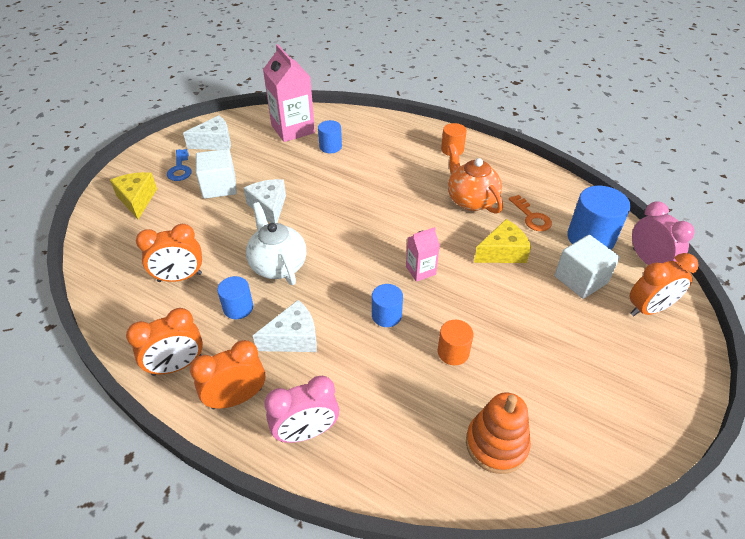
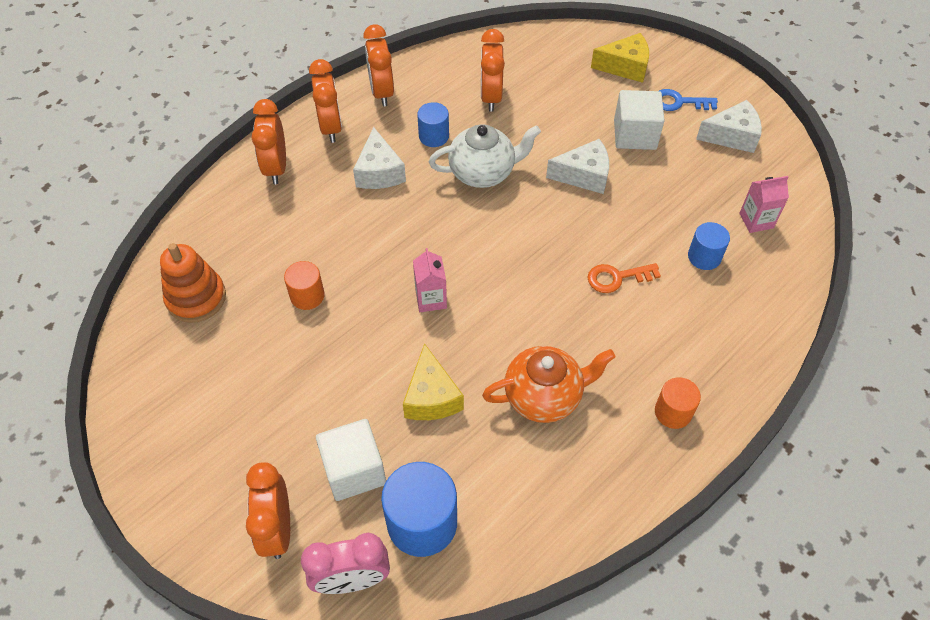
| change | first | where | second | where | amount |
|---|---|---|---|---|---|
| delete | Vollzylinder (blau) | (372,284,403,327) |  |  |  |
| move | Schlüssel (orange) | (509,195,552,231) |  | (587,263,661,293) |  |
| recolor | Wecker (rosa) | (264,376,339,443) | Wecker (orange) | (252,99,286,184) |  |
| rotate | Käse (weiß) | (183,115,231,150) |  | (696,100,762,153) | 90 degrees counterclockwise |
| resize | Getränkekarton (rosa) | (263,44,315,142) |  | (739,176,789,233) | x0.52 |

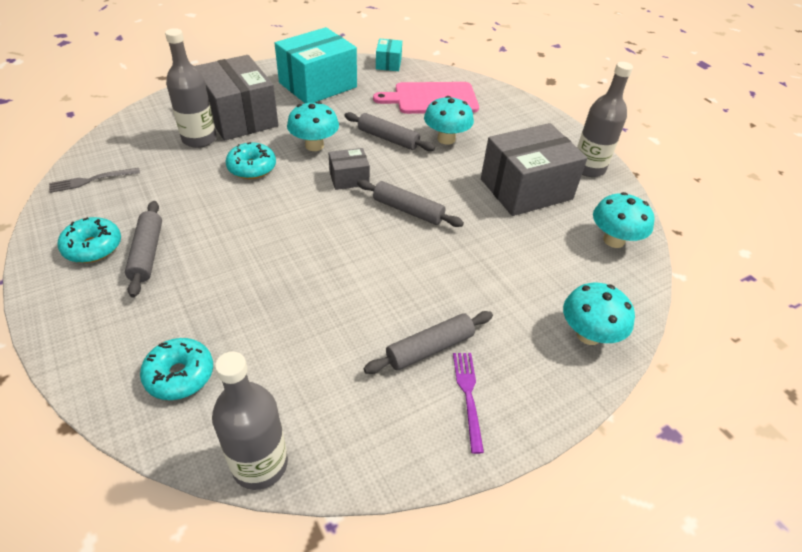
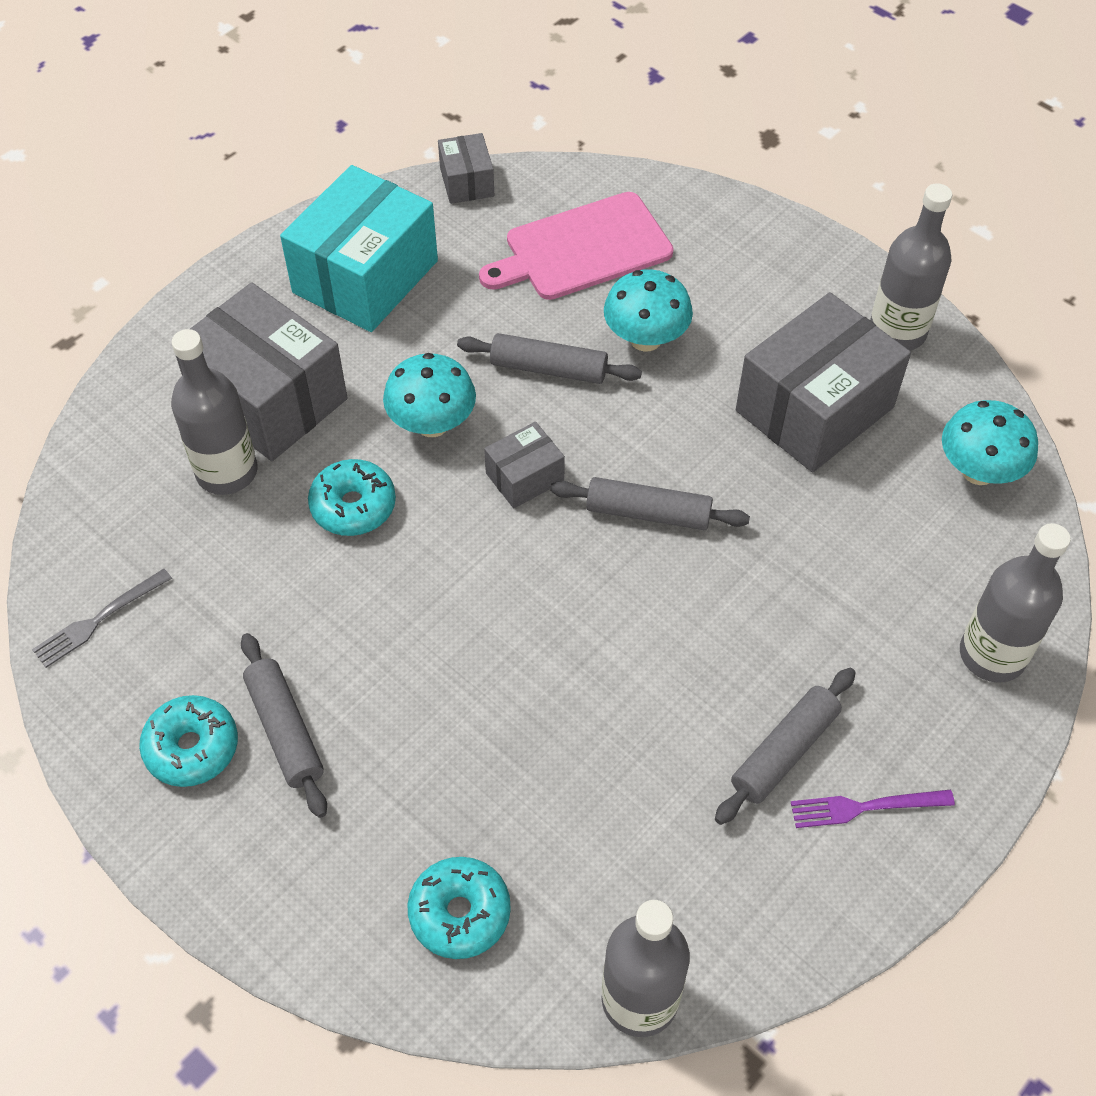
| change | first | where | second | where | amount |
|---|---|---|---|---|---|
| replace | Pilz (türkis) | (563,283,635,345) | Flasche (grau) | (960,523,1071,683) |  |
| recolor | Schachtel (türkis) | (376,39,402,71) | Schachtel (grau) | (438,133,494,204) |  |
| rotate | Gabel (lila) | (453,353,484,454) |  | (791,790,955,828) | 75 degrees counterclockwise |

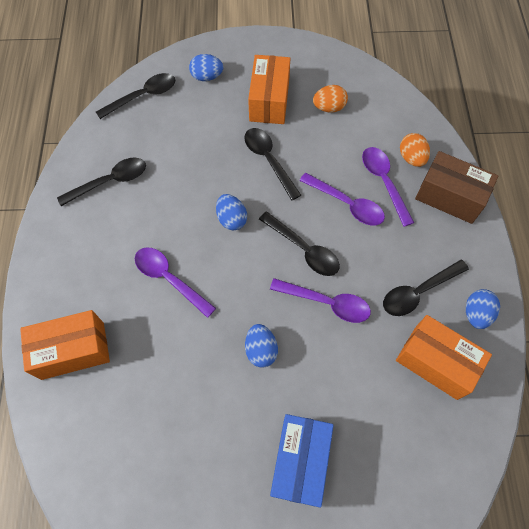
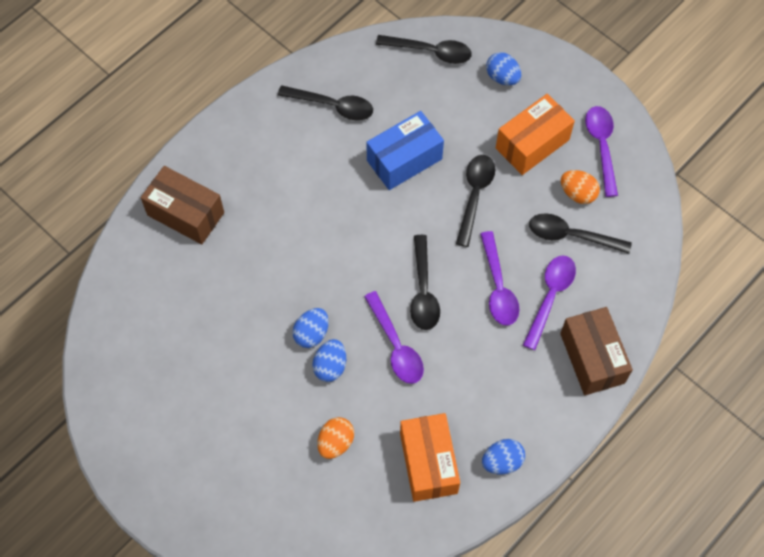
| change | first | where | second | where | amount |
|---|---|---|---|---|---|
| move | Löffel (lila) | (135,247,216,318) |  | (585,106,618,197) |  |
| move | Ei (blau) | (216,194,247,230) |  | (312,339,346,382) |  |
| move | Schachtel (blau) | (270,414,334,507) |  | (366,111,444,190) |  |
| move | Löffel (schwarz) | (383,260,469,316) |  | (529,213,632,254) |  |
| move | Ei (orange) | (400,133,430,167) |  | (317,417,354,459) |  |
| recolor | Schachtel (orange) | (20,310,110,380) | Schachtel (braun) | (141,166,224,244) |  |

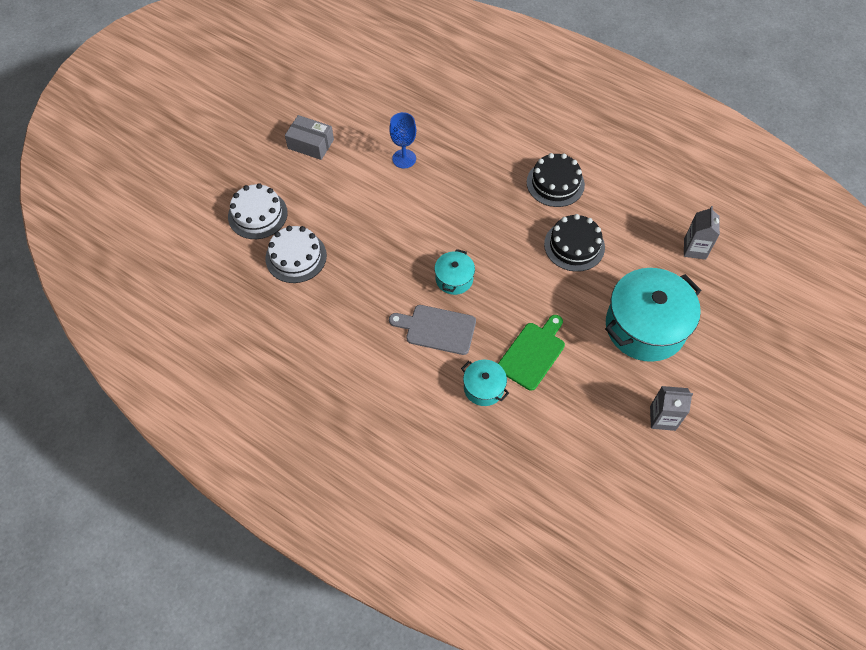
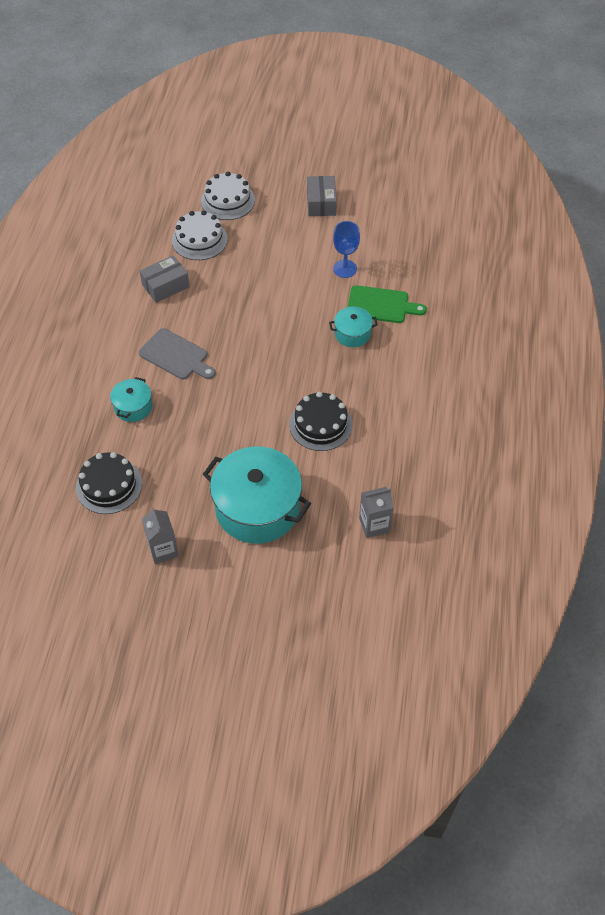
| change | first | where | second | where | amount |
|---|---|---|---|---|---|
| insert |  |  | Schachtel (grau) | (140,255,190,303) |  |
| move | Kochtopf (türkis) | (435,249,475,295) |  | (329,307,378,347) |  |
| move | Schneidebrett (grün) | (498,315,565,391) |  | (348,285,427,323) |  |
| move | Kuchen (schwarz) | (527,153,585,207) |  | (76,452,142,514) |  |
| rotate | Schneidebrett (grau) | (389,305,476,355) |  | (139,328,216,380) | 135 degrees clockwise |

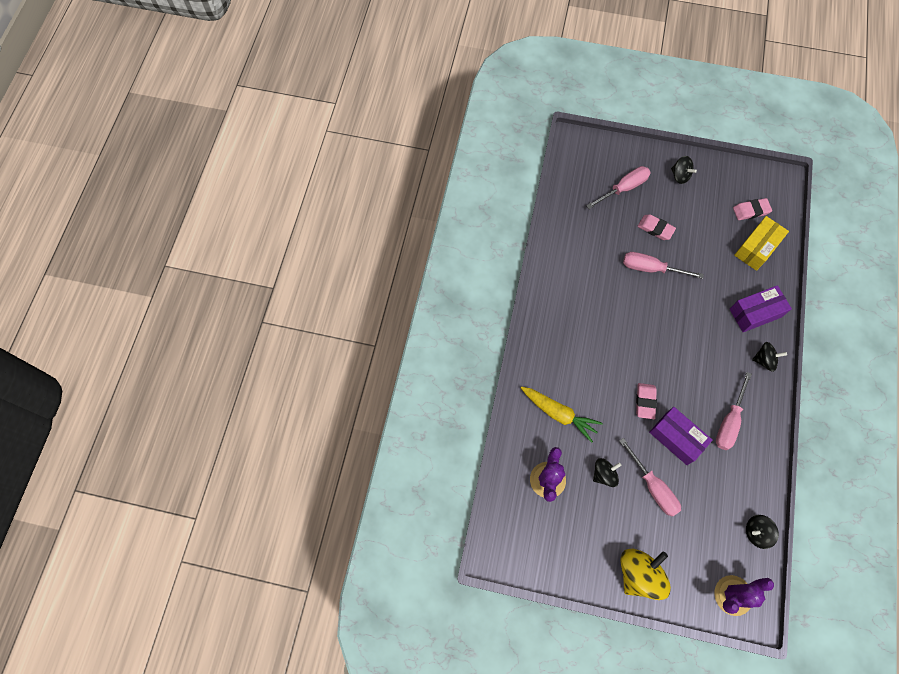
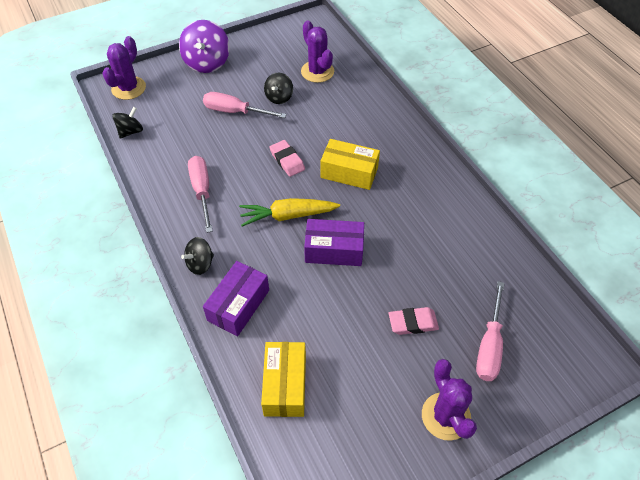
| change | first | where | second | where | amount |
|---|---|---|---|---|---|
| delete | Schraubenzieher (rosa) | (623,252,704,279) |  |  |  |
| delete | Radiergummi (rosa) | (733,198,772,220) |  |  |  |
| insert |  |  | Schachtel (gelb) | (320,139,380,190) |  |
| move | Karotte (gelb) | (521,386,603,443) |  | (239,198,340,227) |  |
| move | Schachtel (lila) | (649,407,712,465) |  | (304,219,364,266) |  |
| replace | Kreisel (schwarz) | (671,156,697,184) | Kaktus (lila) | (422,359,477,441) |  |
| recolor | Kreisel (gelb) | (620,549,671,600) | Kreisel (lila) | (179,20,230,73) |  |

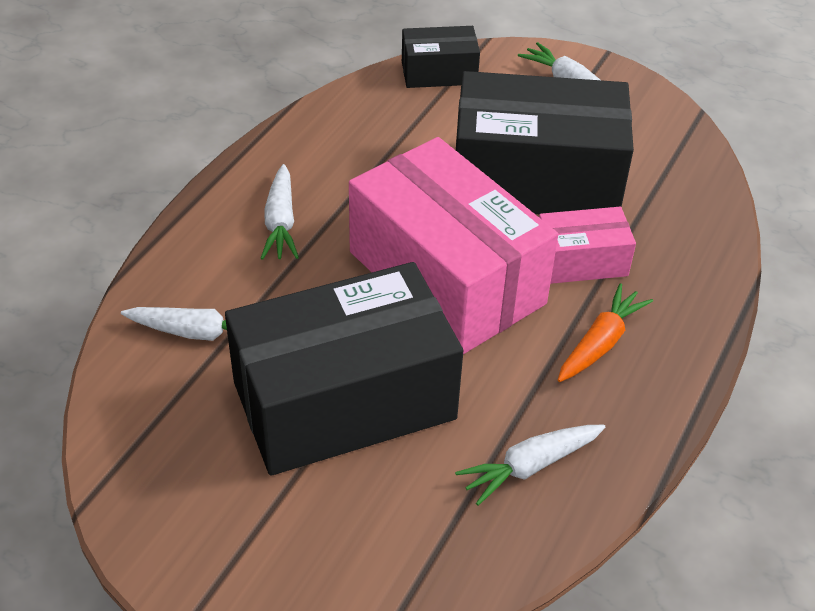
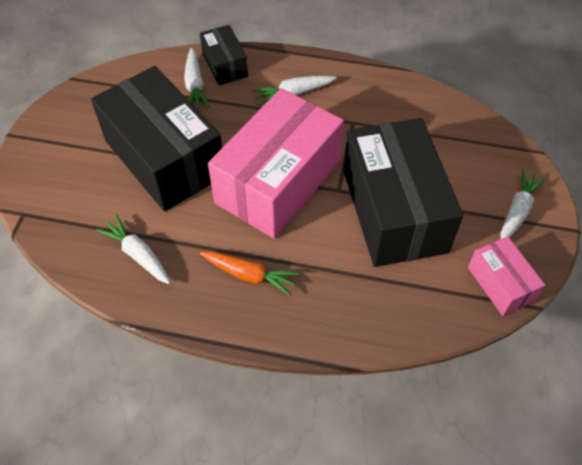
| change | first | where | second | where | amount |
|---|---|---|---|---|---|
| move | Schachtel (schwarz) | (402,26,480,88) |  | (200,25,248,85) |  |
| move | Schachtel (rosa) | (539,207,636,284) |  | (468,236,545,316) |  |

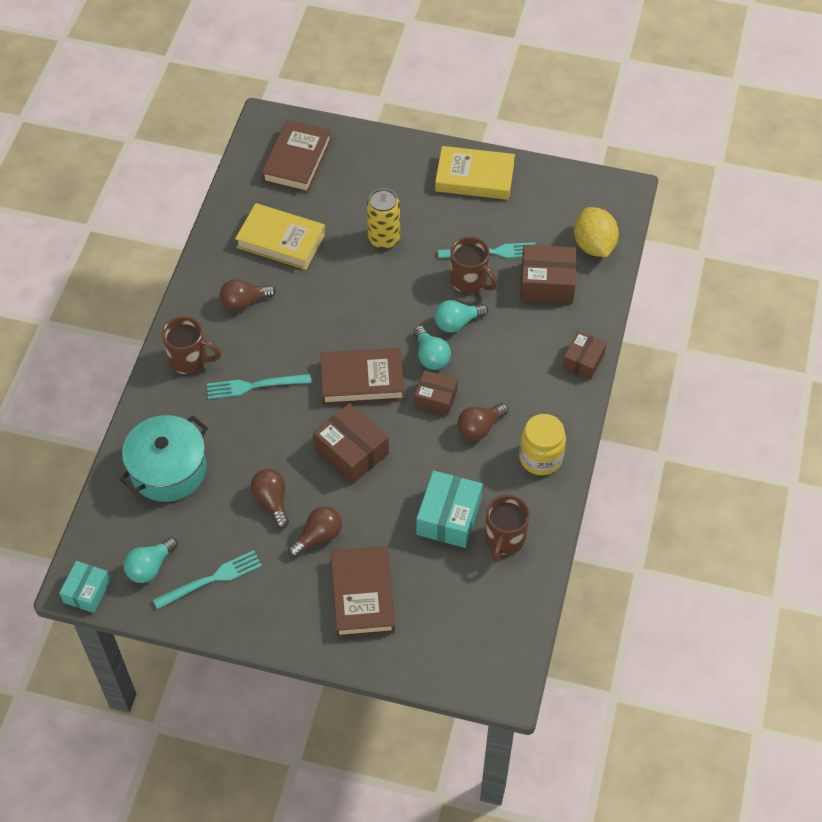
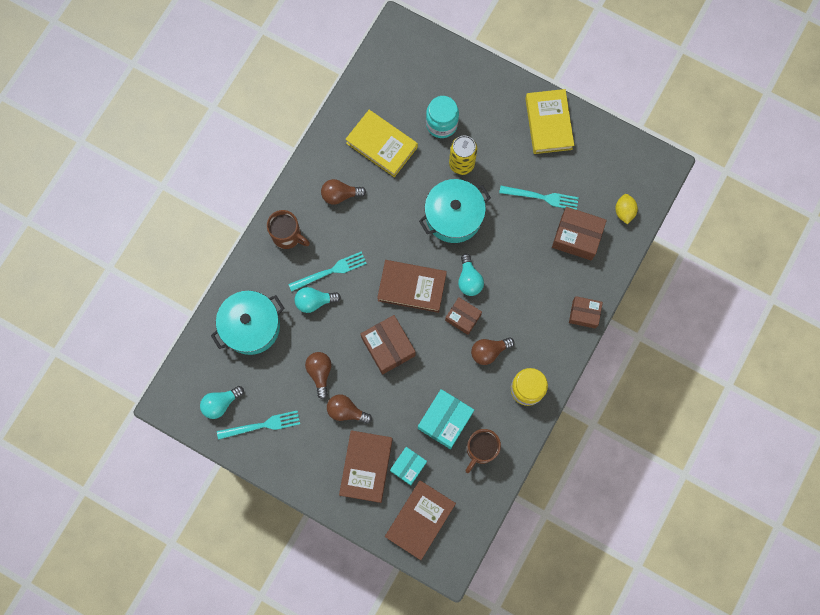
| change | first | where | second | where | amount |
|---|---|---|---|---|---|
| delete | Tasse (braun) | (450,237,497,293) |  |  |  |
| insert |  |  | Kochtopf (türkis) | (419,179,491,243) |  |
| insert |  |  | Einmachglas (türkis) | (426,96,459,138) |  |
| move | Schachtel (türkis) | (59,561,111,613) |  | (390,447,427,486) |  |
| move | Buch (braun) | (261,120,332,193) |  | (385,480,456,560) |  |
| move | Glühbirne (türkis) | (435,300,488,333) |  | (295,287,341,313) |  |
| rotate | Gabel (türkis) | (207,374,312,399) |  | (288,251,367,292) | 150 degrees clockwise |
| rotate | Glühbirne (braun) | (288,506,342,557) |  | (327,394,372,424) | 135 degrees counterclockwise |
| rotate | Buch (gelb) | (435,146,515,200) |  | (525,89,574,154) | 60 degrees clockwise |
| rotate | Schachtel (braun) | (562,331,607,380) |  | (569,296,603,329) | 60 degrees clockwise |
| resize | Zitrone (gelb) | (574,207,619,257) |  | (615,194,638,224) | x0.62 |

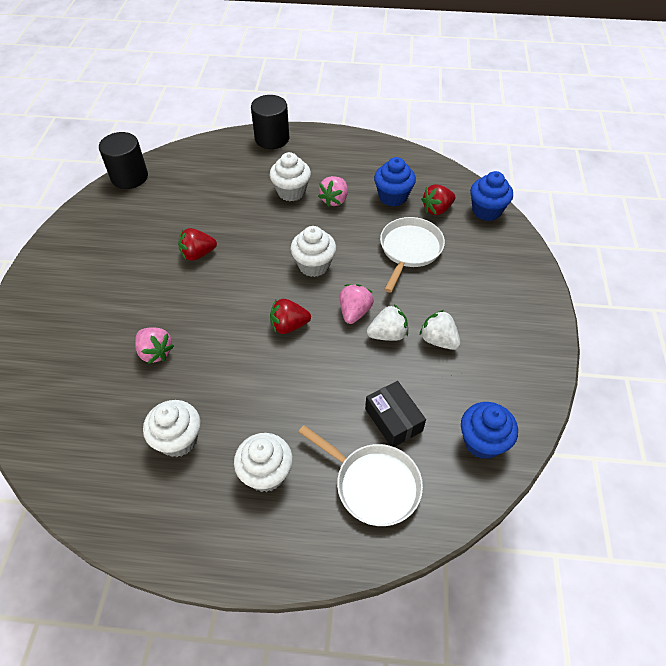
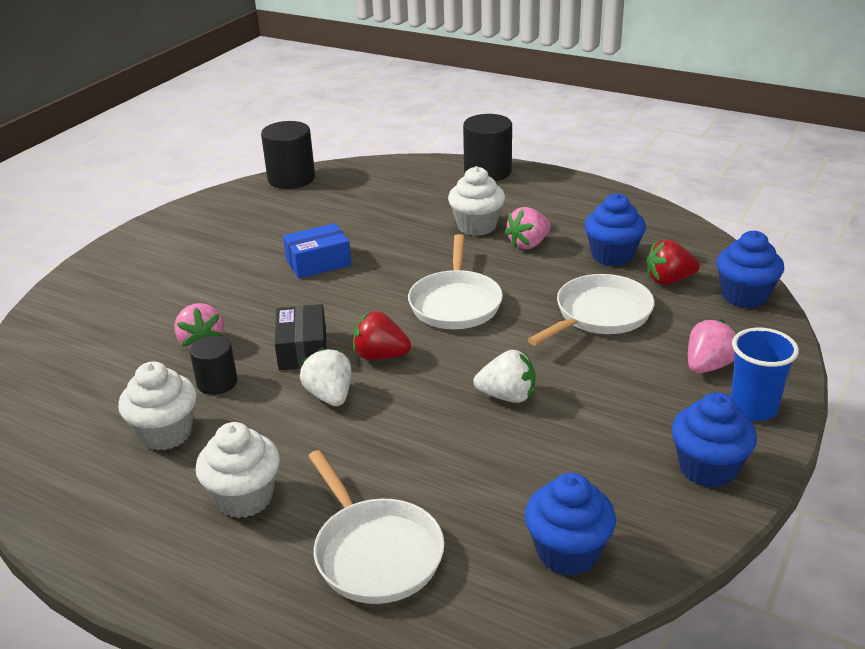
| change | first | where | second | where | amount |
|---|---|---|---|---|---|
| insert |  |  | Vollzylinder (schwarz) | (190,335,238,395) |  |
| insert |  |  | Muffin (blau) | (672,392,757,488) |  |
| insert |  |  | Becher (blau) | (730,327,799,421) |  |
| move | Erdbeere (rosa) | (340,284,374,324) |  | (688,319,738,373) |  |
| move | Schachtel (schwarz) | (365,381,426,447) |  | (275,304,326,370) |  |
| move | Erdbeere (weiß) | (420,310,460,350) |  | (300,348,351,406) |  |
| replace | Erdbeere (rot) | (178,228,217,261) | Schachtel (blau) | (283,223,351,278) |  |
| replace | Muffin (weiß) | (291,226,336,277) | Pfanne (weiß) | (408,234,503,329) |  |

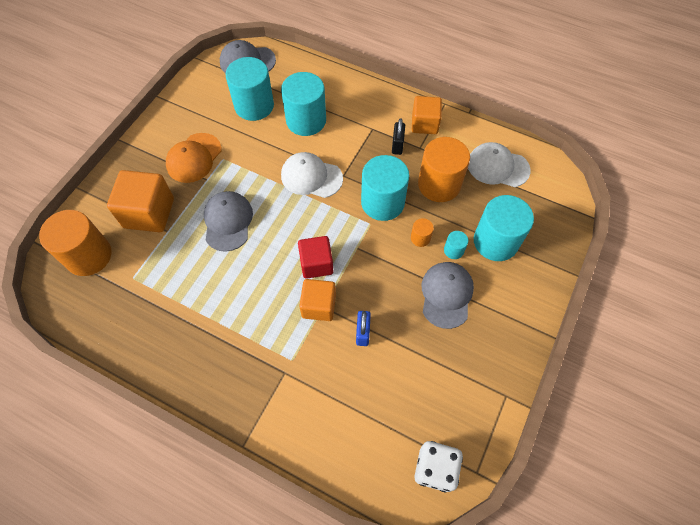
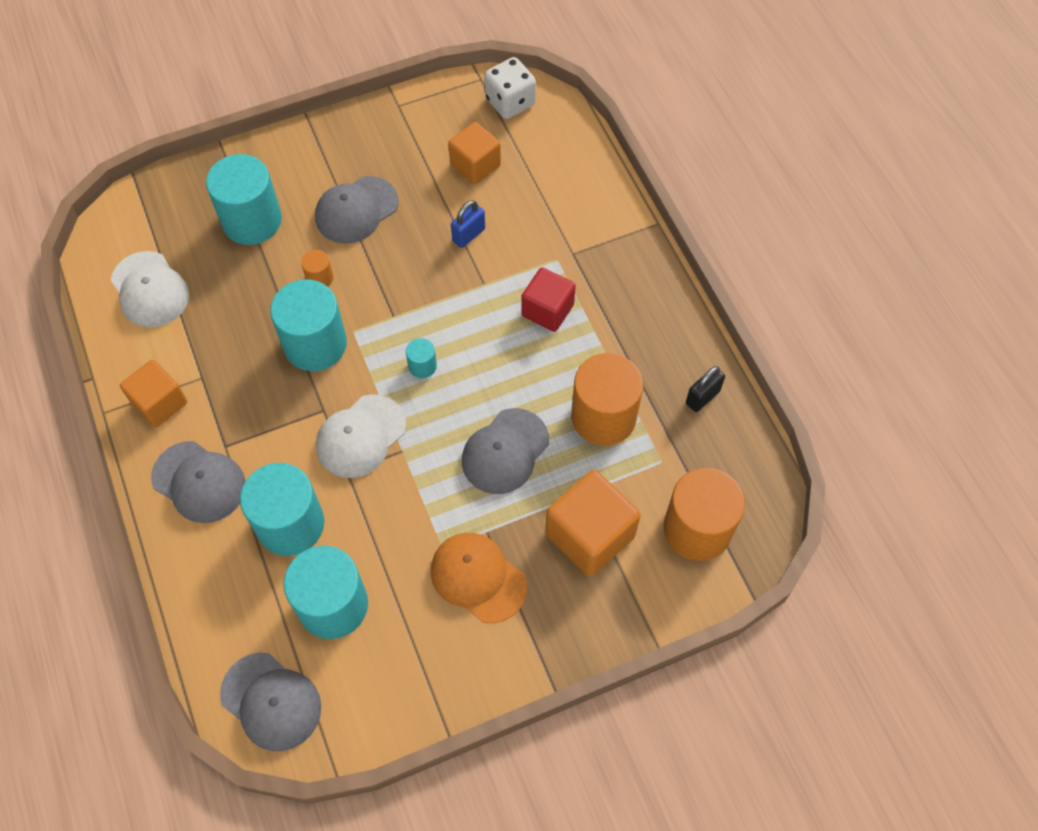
| change | first | where | second | where | amount |
|---|---|---|---|---|---|
| insert |  |  | Kappe (grau) | (151,441,246,523) |  |
| move | Kubus (rot) | (298,236,333,279) |  | (521,268,576,332) |  |
| move | Kubus (orange) | (299,279,336,321) |  | (448,122,501,185) |  |
| move | Vorhängeschloss (schwarz) | (392,118,405,155) |  | (686,366,725,412) |  |
| move | Vollzylinder (orange) | (418,137,470,202) |  | (571,353,643,446) |  |
| move | Vollzylinder (türkis) | (444,231,468,259) |  | (406,338,437,378) |  |
| rotate | Kappe (orange) | (166,133,222,183) |  | (431,533,527,623) | 120 degrees counterclockwise |
| rotate | Kappe (weiß) | (281,152,343,198) |  | (316,394,406,478) | 75 degrees clockwise |

